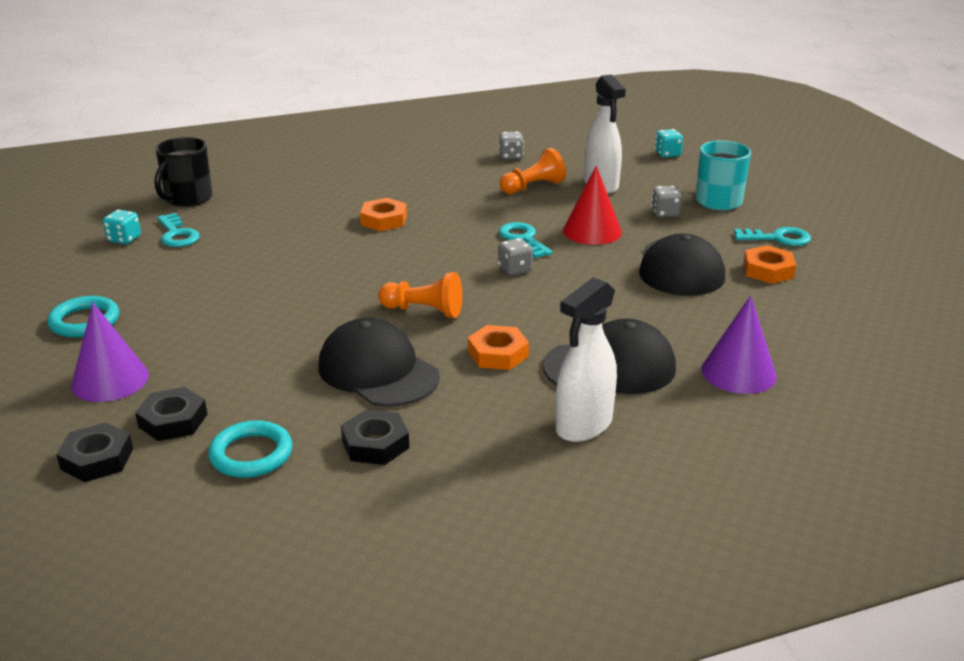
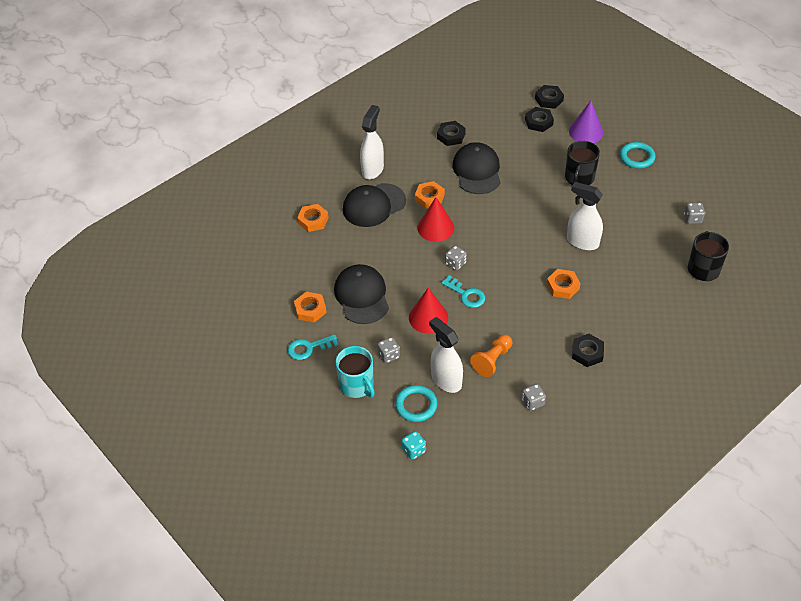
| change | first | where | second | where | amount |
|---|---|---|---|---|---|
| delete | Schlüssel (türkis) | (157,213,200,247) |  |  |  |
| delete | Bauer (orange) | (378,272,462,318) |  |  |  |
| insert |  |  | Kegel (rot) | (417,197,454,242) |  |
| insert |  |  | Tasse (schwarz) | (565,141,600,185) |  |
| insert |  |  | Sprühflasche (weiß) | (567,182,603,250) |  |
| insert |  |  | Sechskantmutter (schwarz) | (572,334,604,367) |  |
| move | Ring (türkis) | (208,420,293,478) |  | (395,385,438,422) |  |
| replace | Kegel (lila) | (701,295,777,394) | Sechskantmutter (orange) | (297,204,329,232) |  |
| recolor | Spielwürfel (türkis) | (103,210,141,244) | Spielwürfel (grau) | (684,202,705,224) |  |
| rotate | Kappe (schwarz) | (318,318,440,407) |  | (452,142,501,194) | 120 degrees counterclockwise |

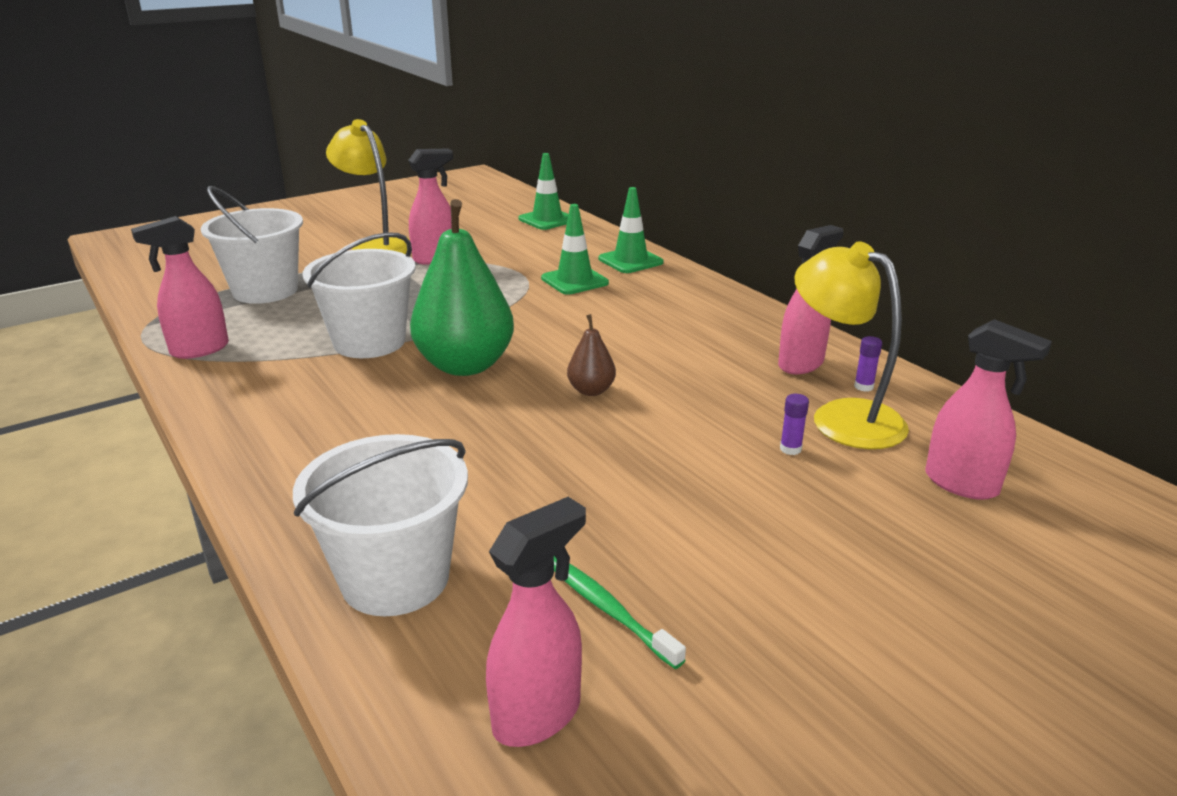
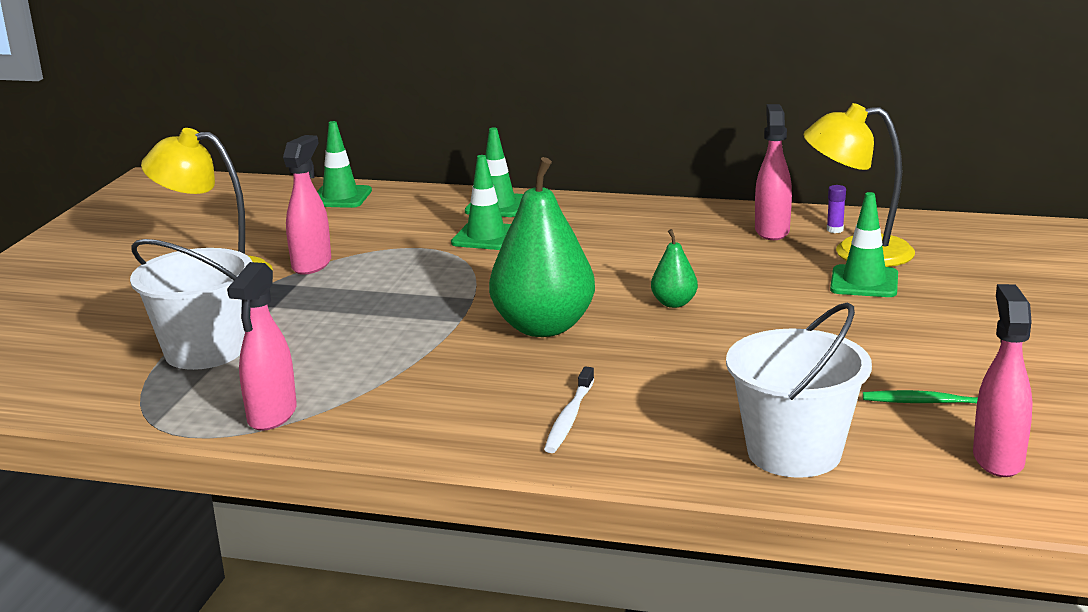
| change | first | where | second | where | amount |
|---|---|---|---|---|---|
| delete | Eimer (weiß) | (303,232,416,358) |  |  |  |
| delete | Sprühflasche (rosa) | (925,319,1052,500) |  |  |  |
| insert |  |  | Zahnbürste (weiß) | (544,367,594,453) |  |
| replace | Klebestift (lila) | (780,394,809,455) | Leitkegel (grün) | (830,192,898,297) |  |
| recolor | Birne (braun) | (567,314,616,396) | Birne (grün) | (651,229,698,308) |  |

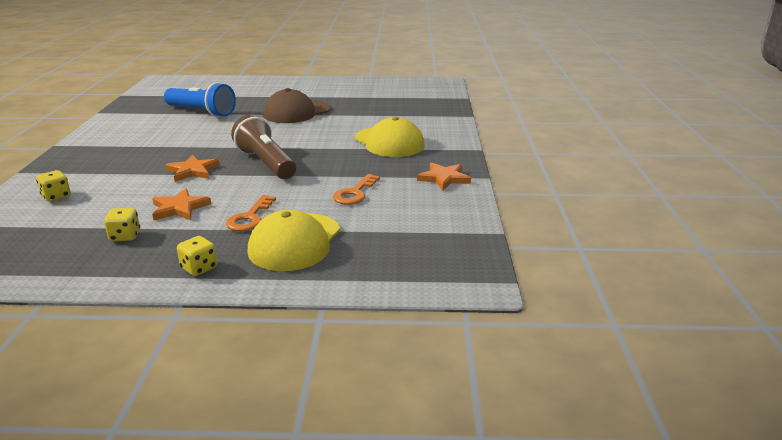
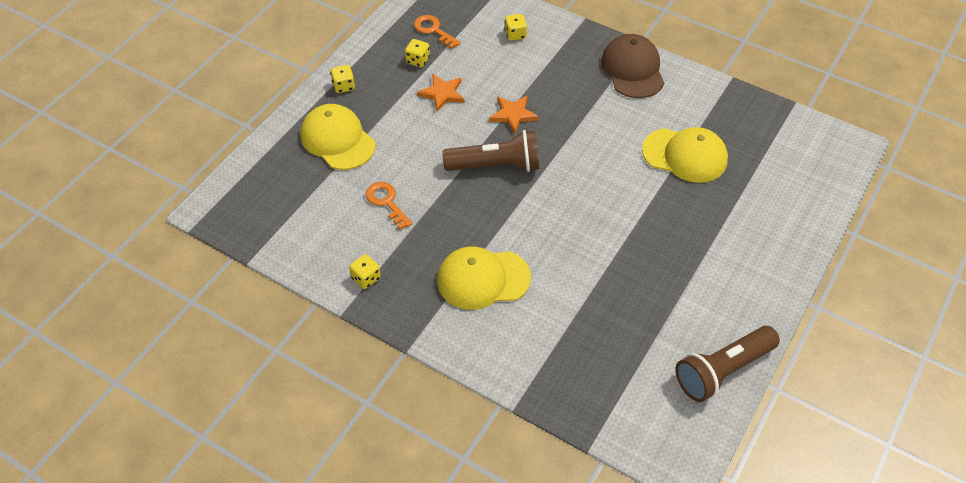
| change | first | where | second | where | amount |
|---|---|---|---|---|---|
| insert |  |  | Taschenlampe (braun) | (675,326,780,402) |  |
| move | Schlüssel (orange) | (226,195,276,231) |  | (414,15,461,49) |  |
| move | Kappe (braun) | (263,88,331,123) |  | (601,34,664,98) |  |
| replace | Taschenlampe (blau) | (164,82,236,117) | Kappe (gelb) | (642,127,728,183) |  |
| replace | Stern (orange) | (417,162,471,191) | Spielwürfel (gelb) | (349,254,381,289) |  |

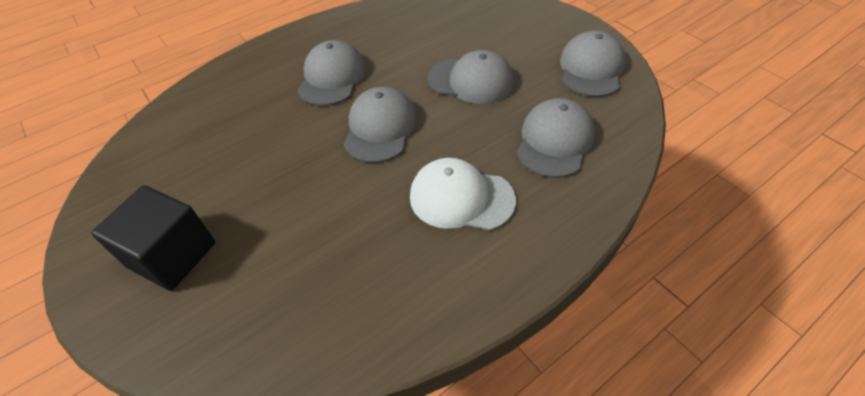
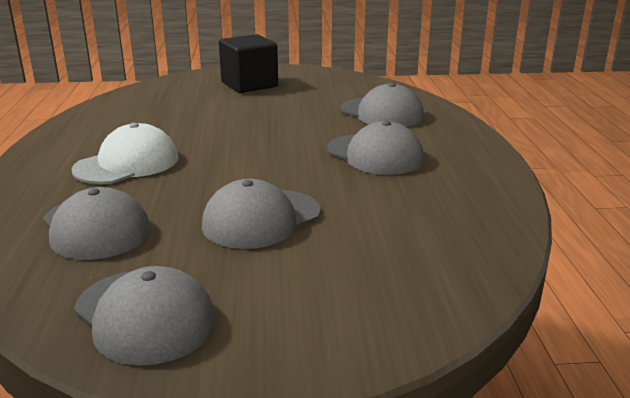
| change | first | where | second | where | amount |
|---|---|---|---|---|---|
| move | Kappe (grau) | (343,87,417,163) |  | (340,83,424,127) |  |

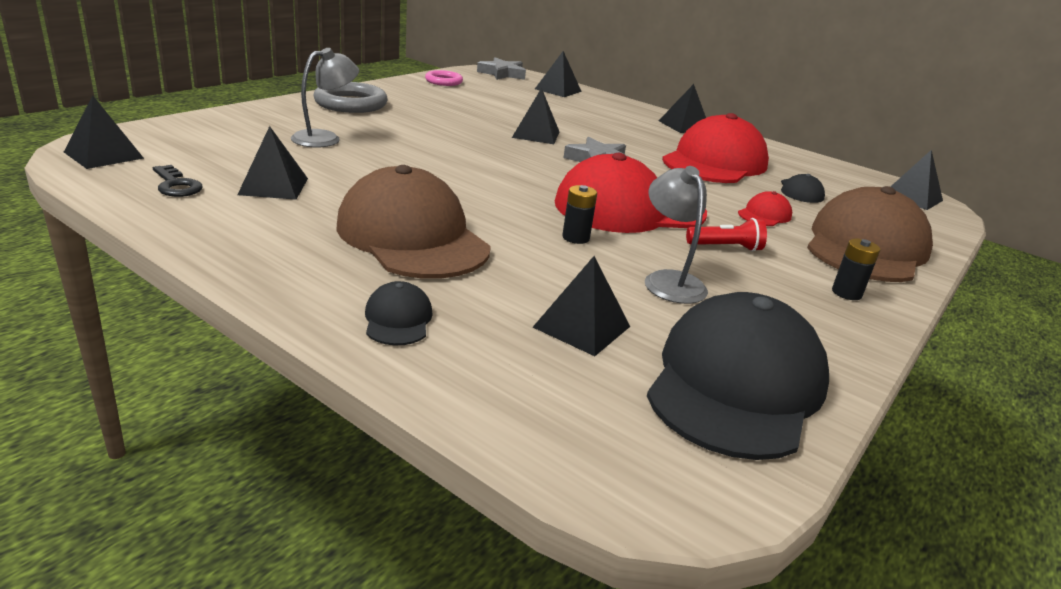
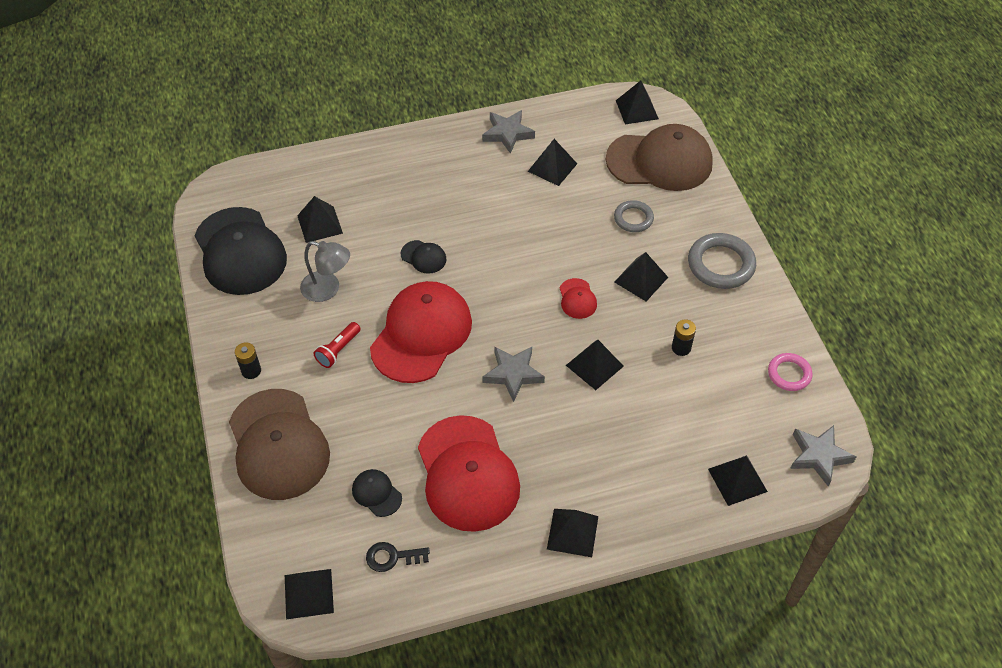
| change | first | where | second | where | amount |
|---|---|---|---|---|---|
| insert |  |  | Stern (grau) | (482,110,535,154) |  |
| insert |  |  | Pyramide (schwarz) | (614,252,668,301) |  |
| move | Schlüssel (schwarz) | (153,165,203,197) |  | (366,542,430,572) |  |
| move | Kappe (braun) | (337,165,491,279) |  | (606,124,713,191) |  |
| move | Kappe (schwarz) | (365,281,433,345) |  | (401,240,446,274) |  |
| move | Batterie (schwarz) | (562,185,597,244) |  | (672,319,696,356) |  |
| move | Kappe (rot) | (738,191,792,226) |  | (560,278,597,319) |  |
| replace | Lampe (grau) | (291,48,359,148) | Ring (grau) | (614,200,654,232) |  |

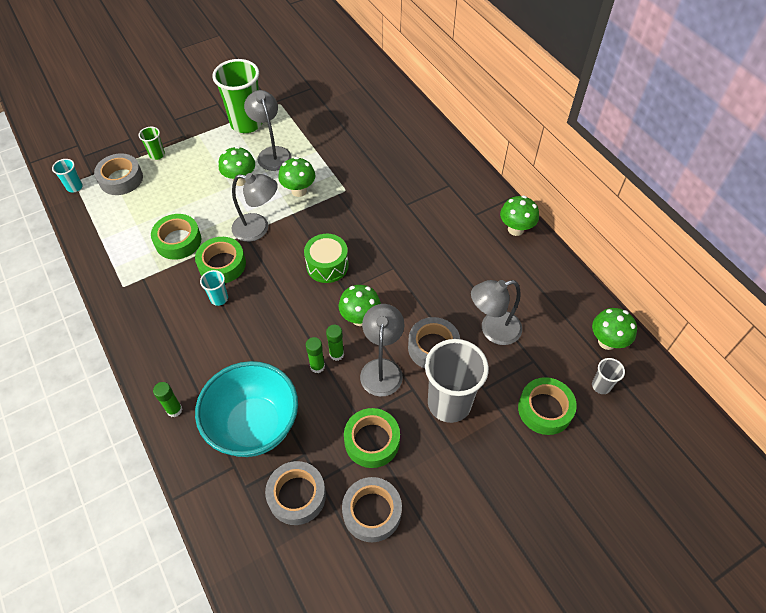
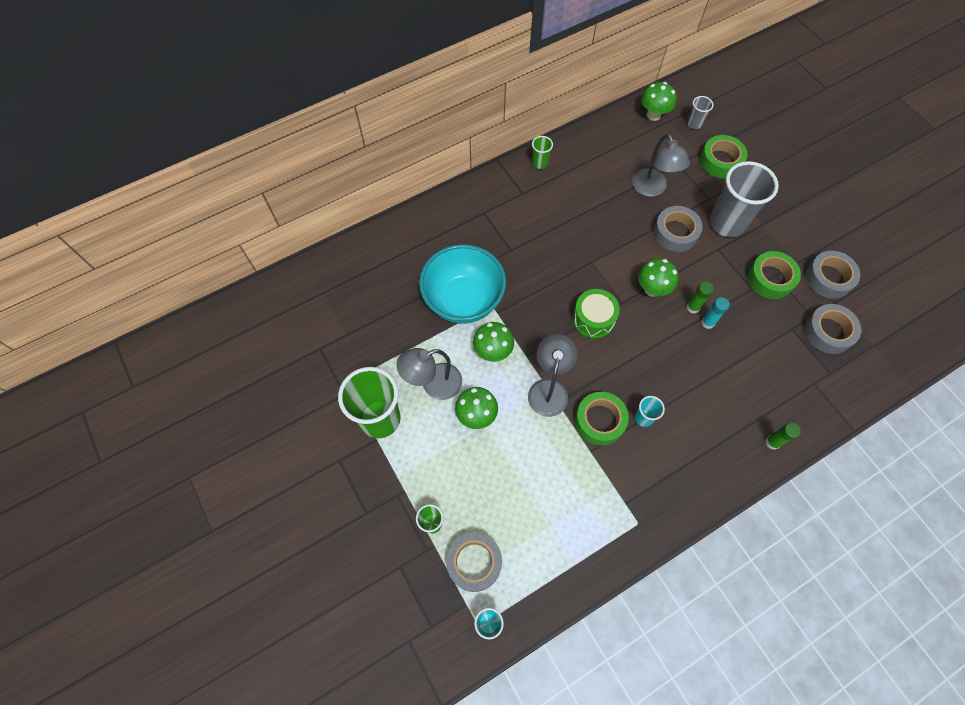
| change | first | where | second | where | amount |
|---|---|---|---|---|---|
| delete | Klebeband (grün) | (151,214,202,260) |  |  |  |
| delete | Lampe (grau) | (360,304,404,396) |  |  |  |
| move | Schüssel (türkis) | (195,361,298,457) |  | (419,244,506,324) |  |
| replace | Pilz (grün) | (500,196,539,236) | Becher (grün) | (532,136,553,169) |  |
| recolor | Klebestift (grün) | (306,337,325,373) | Klebestift (türkis) | (701,297,730,329) |  |

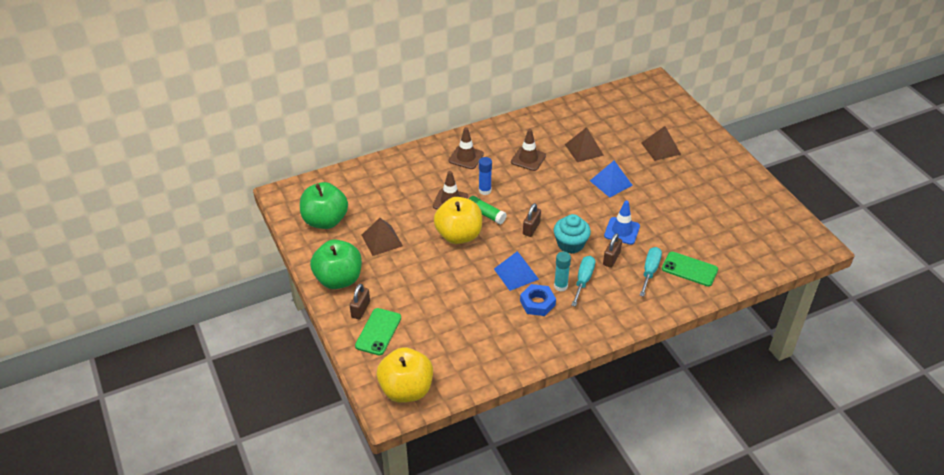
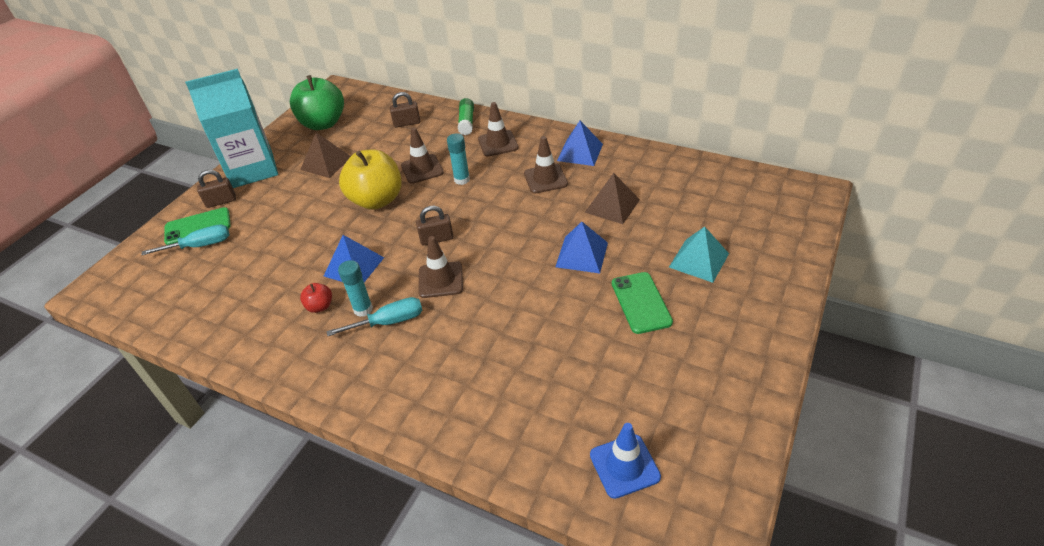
| change | first | where | second | where | amount |
|---|---|---|---|---|---|
| delete | Apfel (gelb) | (377,347,433,403) |  |  |  |
| insert |  |  | Pyramide (blau) | (557,121,603,166) |  |
| move | Klebestift (grün) | (469,196,507,224) |  | (458,98,474,135) |  |
| move | Vorhängeschloss (braun) | (603,233,622,268) |  | (390,92,420,127) |  |
| move | Leitkegel (blau) | (604,200,640,245) |  | (590,423,661,499) |  |
| move | Schraubenzieher (türkis) | (639,247,662,297) |  | (142,225,230,255) |  |
| move | Handy (grün) | (662,252,718,286) |  | (612,272,673,334) |  |
| replace | Apfel (grün) | (310,239,362,289) | Getränkekarton (türkis) | (185,69,278,188) |  |
| replace | Sechskantmutter (blau) | (520,284,556,316) | Apfel (rot) | (300,283,332,313) |  |
| replace | Muffin (türkis) | (554,214,591,254) | Leitkegel (braun) | (418,236,463,298) |  |
| recolor | Klebestift (blau) | (479,157,492,195) | Klebestift (türkis) | (447,133,470,185) |  |
| recolor | Pyramide (braun) | (642,126,681,161) | Pyramide (türkis) | (669,227,729,283) |  |

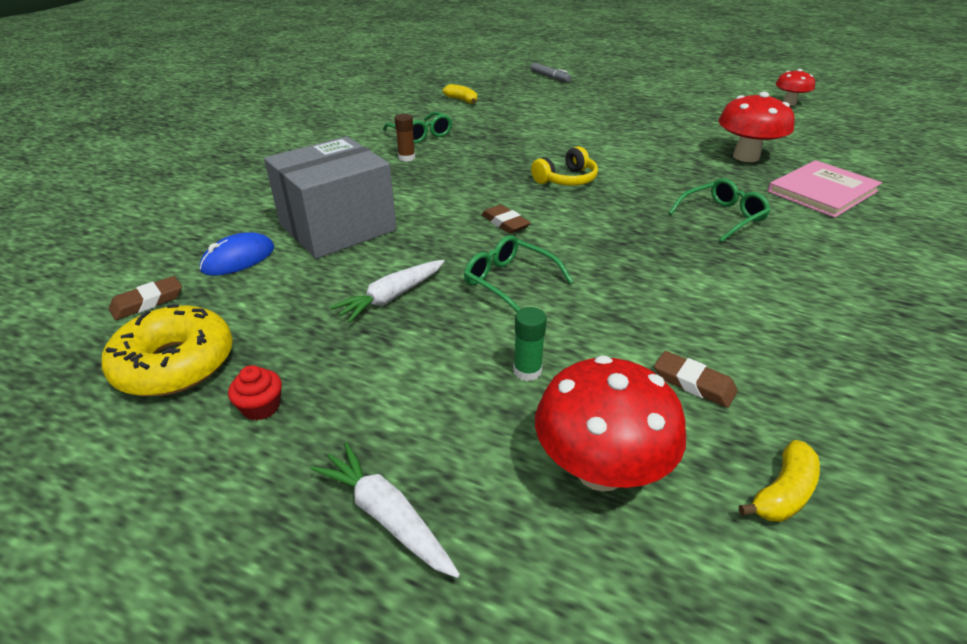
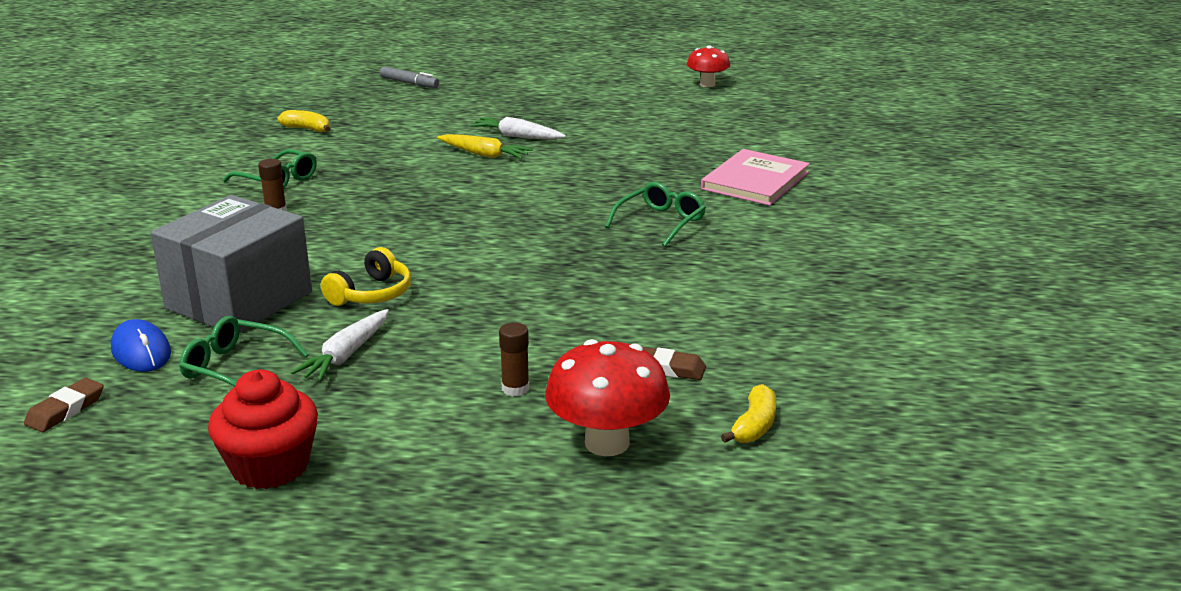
| change | first | where | second | where | amount |
|---|---|---|---|---|---|
| delete | Donut (gelb) | (102,304,233,396) |  |  |  |
| delete | Radiergummi (braun) | (481,205,531,234) |  |  |  |
| delete | Pilz (rot) | (718,92,795,162) |  |  |  |
| insert |  |  | Karotte (gelb) | (437,134,533,159) |  |
| move | Karotte (weiß) | (311,442,460,578) |  | (470,117,566,139) |  |
| move | Brille (grün) | (464,235,573,312) |  | (179,316,309,387) |  |
| move | Kopfhörer (gelb) | (531,146,598,186) |  | (321,247,411,306) |  |
| recolor | Klebestift (grün) | (513,307,547,381) | Klebestift (braun) | (499,322,529,396) |  |
| rotate | Computermaus (blau) | (199,232,274,276) |  | (111,319,171,372) | 60 degrees counterclockwise |
| resize | Muffin (rot) | (228,365,282,420) |  | (208,370,318,489) | x2.07 |

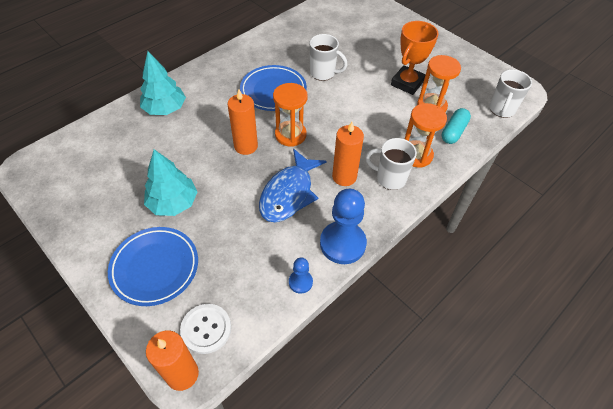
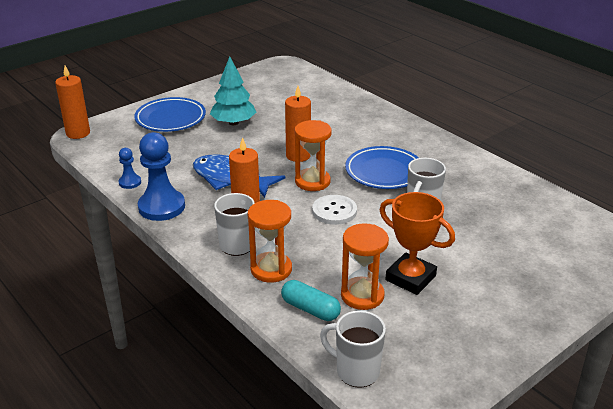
| change | first | where | second | where | amount |
|---|---|---|---|---|---|
| delete | Baum (türkis) | (140,51,186,115) |  |  |  |
| move | Knopf (weiß) | (180,304,231,354) |  | (312,195,357,225) |  |

